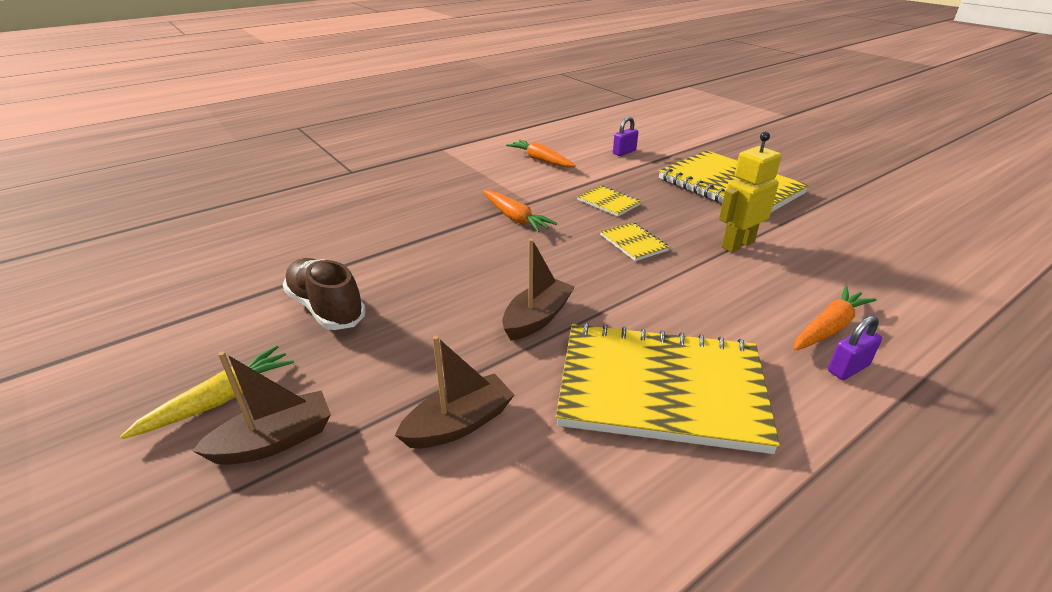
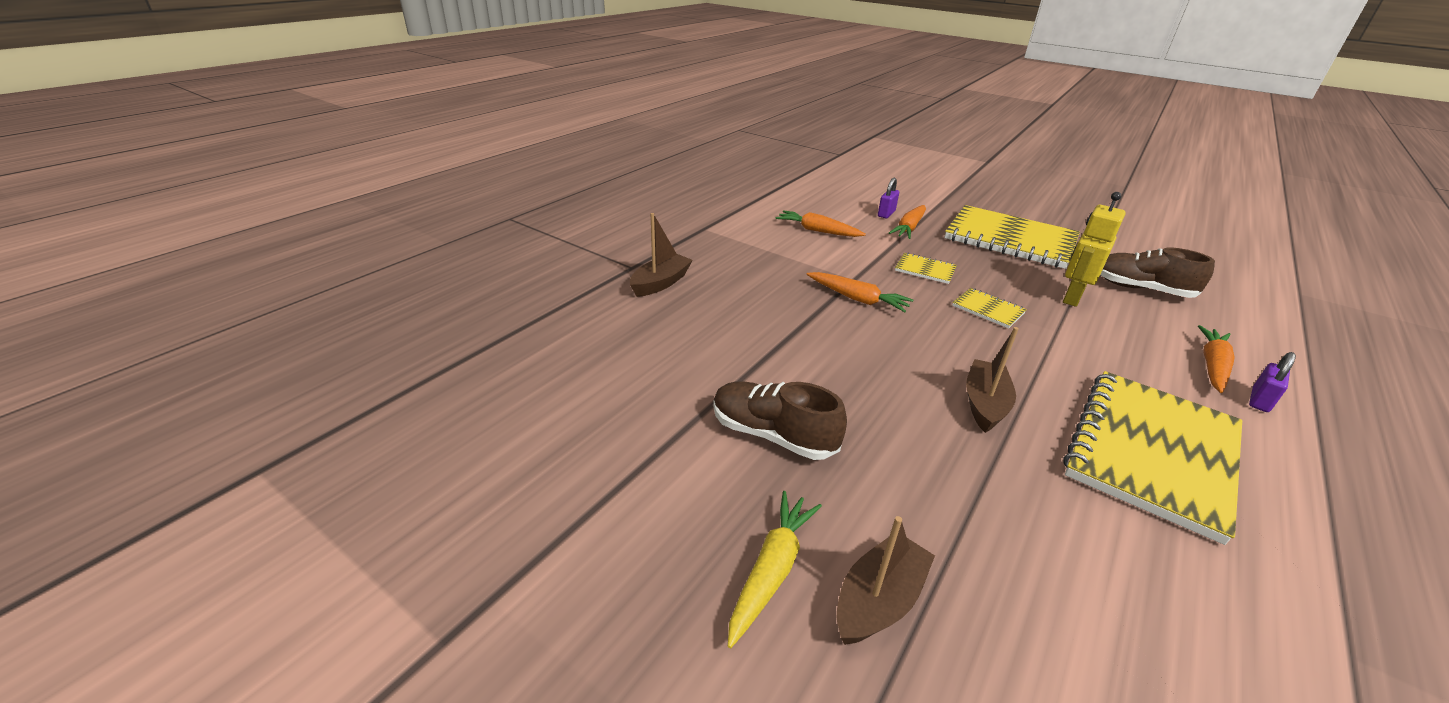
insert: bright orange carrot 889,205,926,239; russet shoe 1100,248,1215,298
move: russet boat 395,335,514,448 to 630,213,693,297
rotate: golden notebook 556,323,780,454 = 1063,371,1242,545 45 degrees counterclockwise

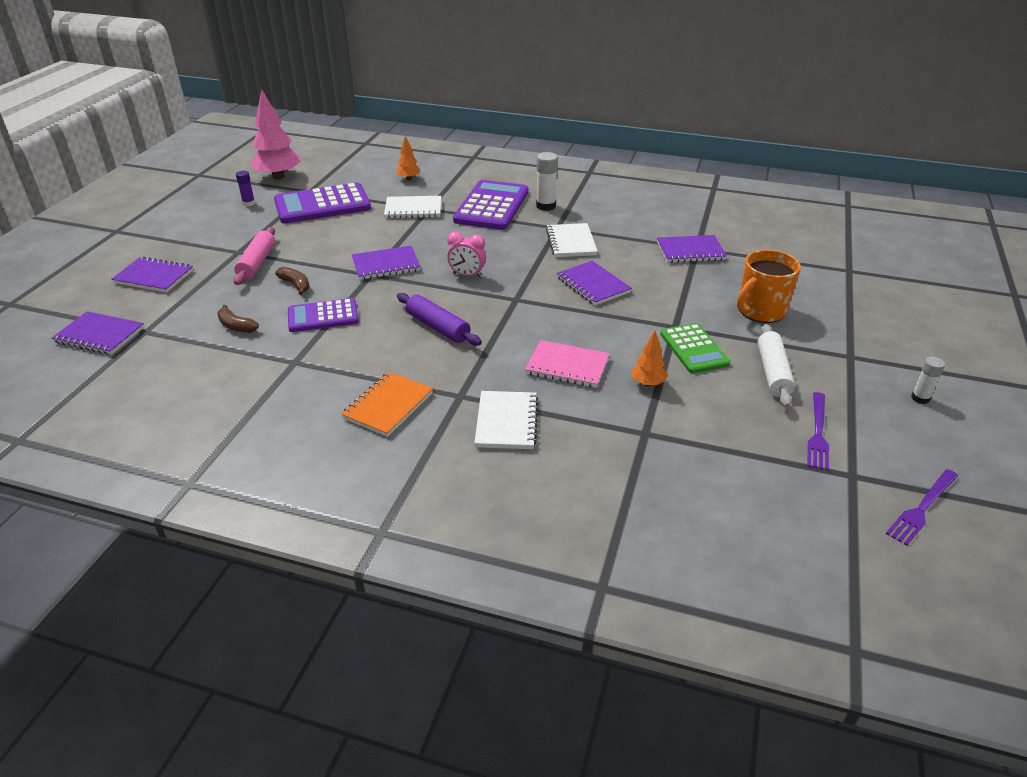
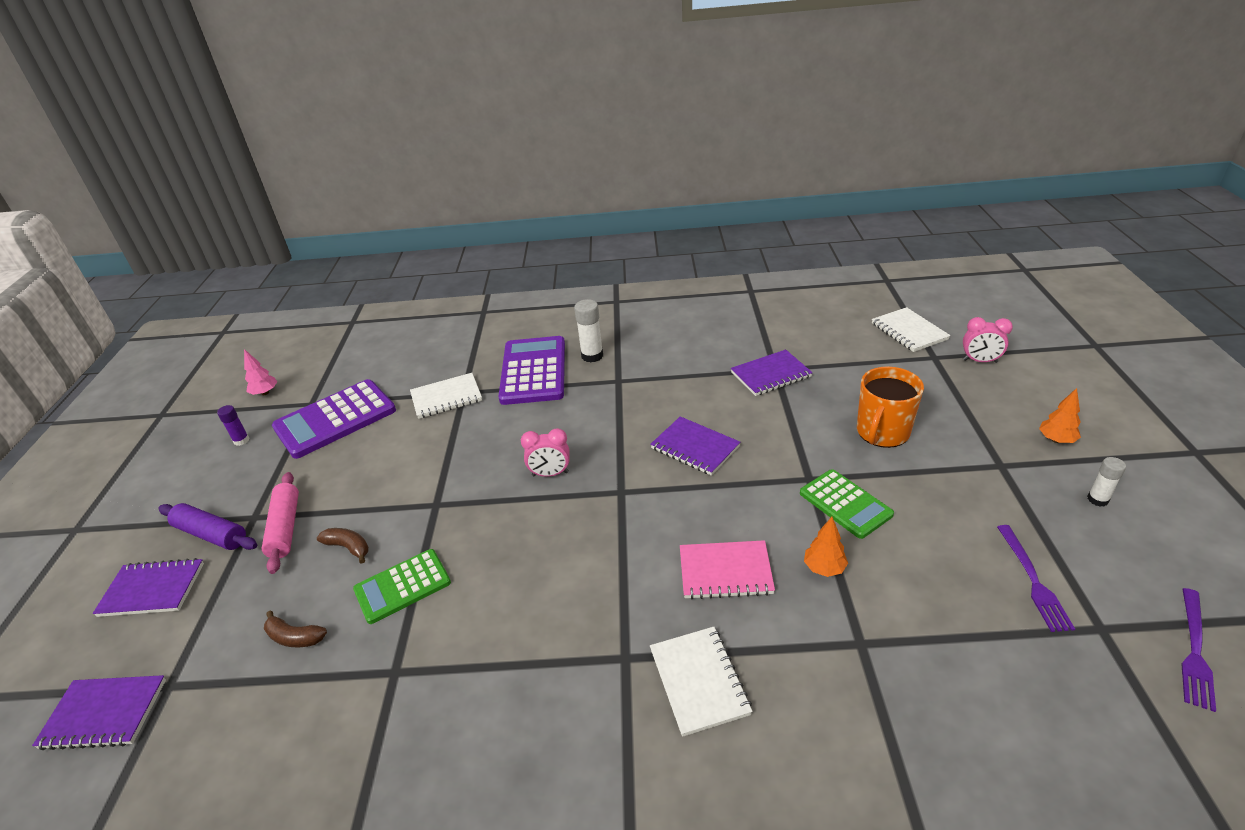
delete: bright orange notebook 341,372,433,437; royal purple notebook 352,246,421,280; white dough roller 758,324,795,408
insert: rose-pink bedside clock 963,317,1013,363
move: bright orange fir tree 396,136,420,180 to 1039,388,1081,443; royal purple dough roller 397,293,482,346 to 158,503,257,550; white notebook 546,223,598,257 to 872,307,950,352
recolor: royal purple pocket calculator 288,298,359,332 to green pocket calculator 353,549,451,624
resize: rose-pink fir tree 250,89,301,180 = 244,349,277,395 x0.51

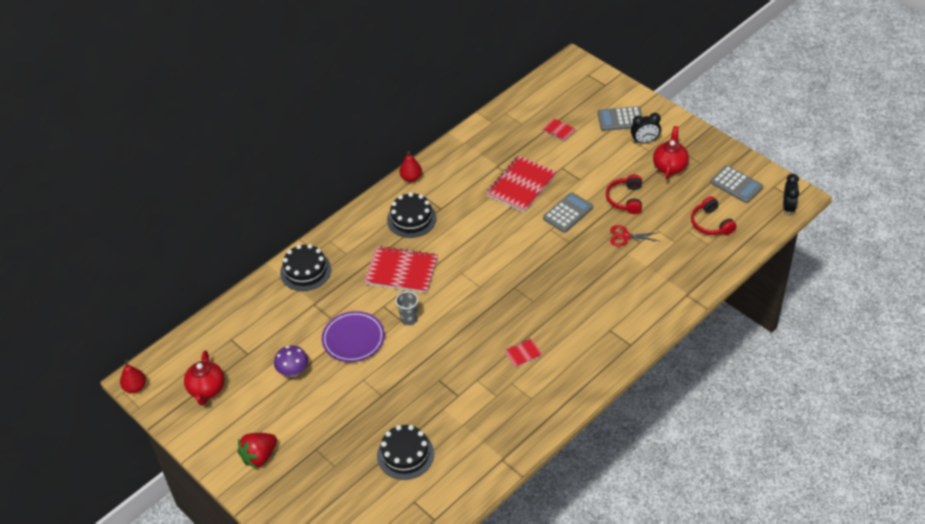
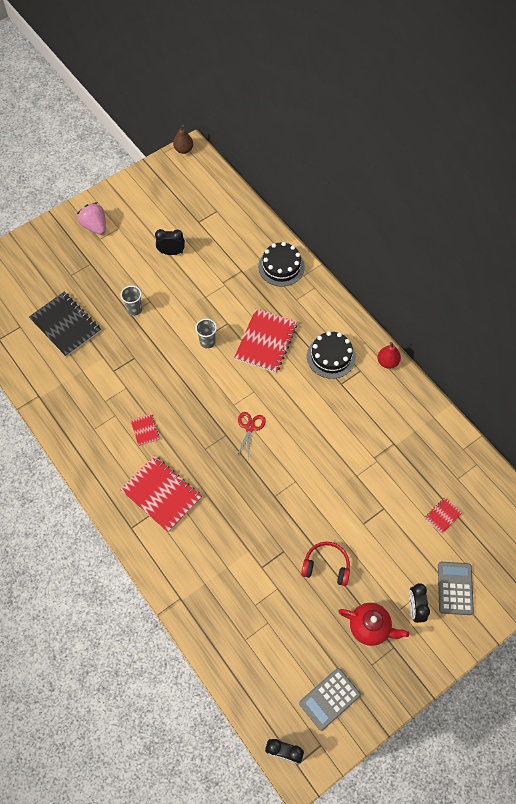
delete: scarlet tea pot 184,350,225,405; royal purple flat dish 322,311,385,362; gray pocket calculator 543,192,593,233; scarlet headset 691,196,737,235
insert: gray beaker 121,286,143,316
move: scarlet notebook 486,156,556,213 to 120,455,202,533; scarlet pair of scissors 610,225,660,246 to 237,412,266,459
replace: royal purple mushroom 274,345,308,377 to ebony bedside clock 155,229,185,255; ebony cake 377,425,434,480 to ebony notebook 29,292,101,357
recolor: scarlet pear 120,359,146,393 to russet pear 173,125,193,154; scarlet berry 237,433,277,469 to rose-pink berry 77,202,106,235

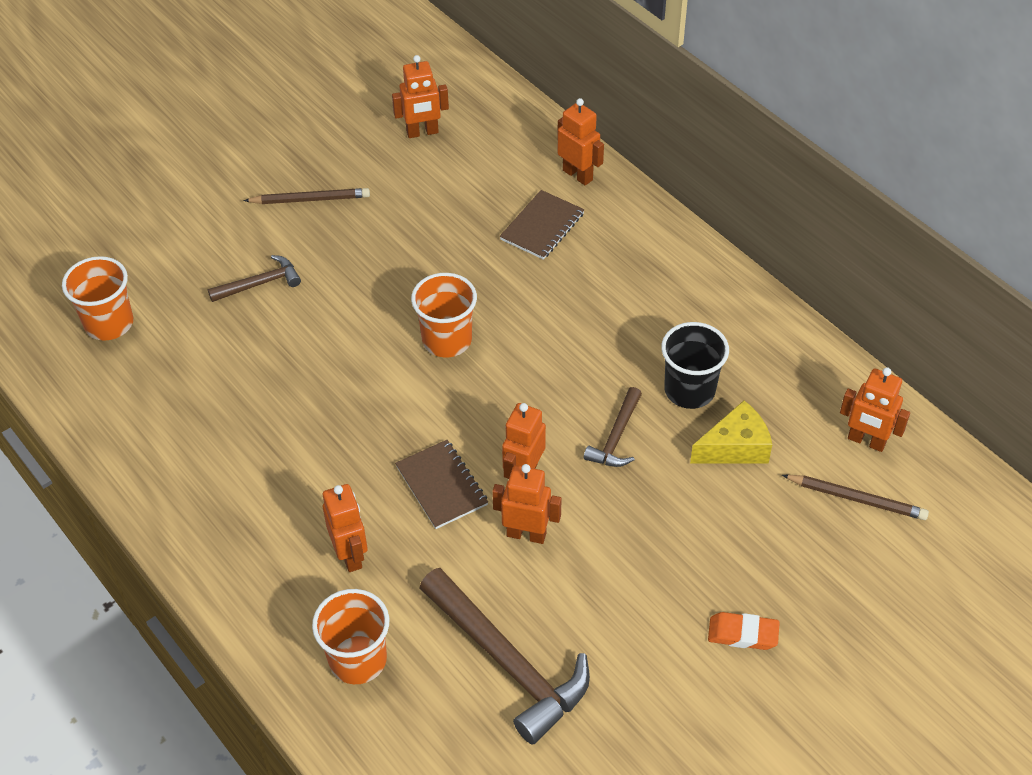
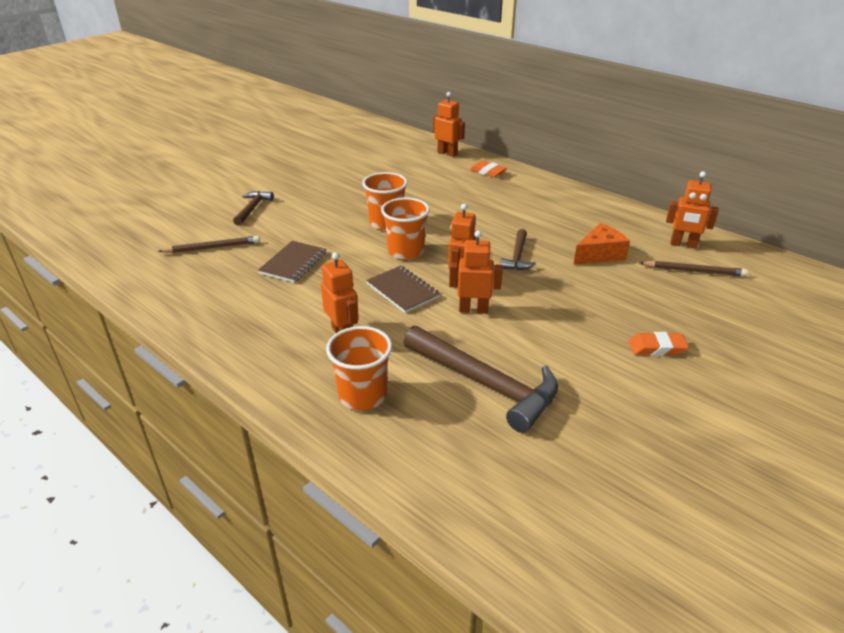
delete: bright orange robot 392,55,449,138; ebony beaker 661,322,729,409
insert: bright orange gum eraser 470,160,507,177
move: bright orange beaker 62,256,133,341 to 381,197,430,260; russet wooden pencil 243,188,370,204 to 158,236,260,253; russet notebook 500,190,584,260 to 258,241,326,282
recolor: golden piece of cheese 690,400,772,464 to bright orange piece of cheese 573,223,630,265
rotate: russet carpenter's hammer 208,255,301,302 = 233,191,274,226 45 degrees counterclockwise

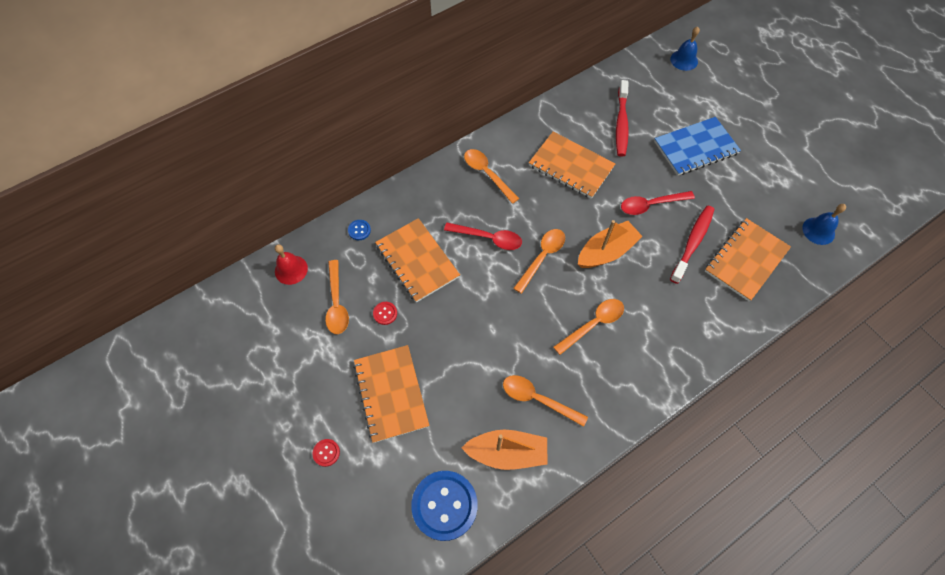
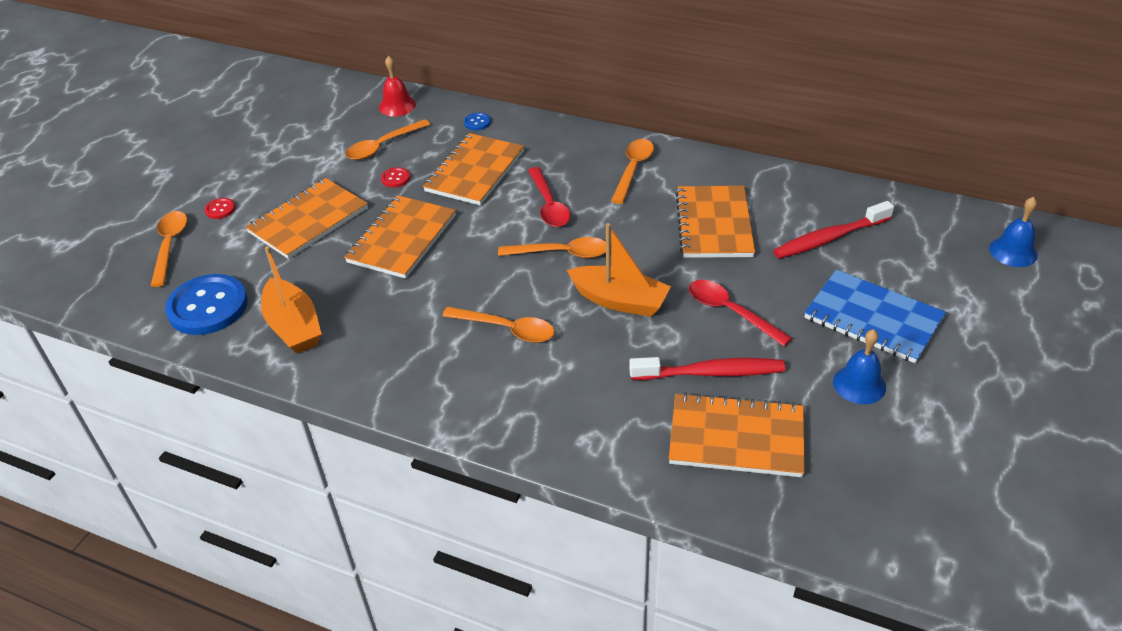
insert: bright orange notebook 344,195,456,279
move: bright orange teaspoon 503,375,588,427 to 151,211,187,287; blue school bell 802,204,846,245 to 833,329,886,404

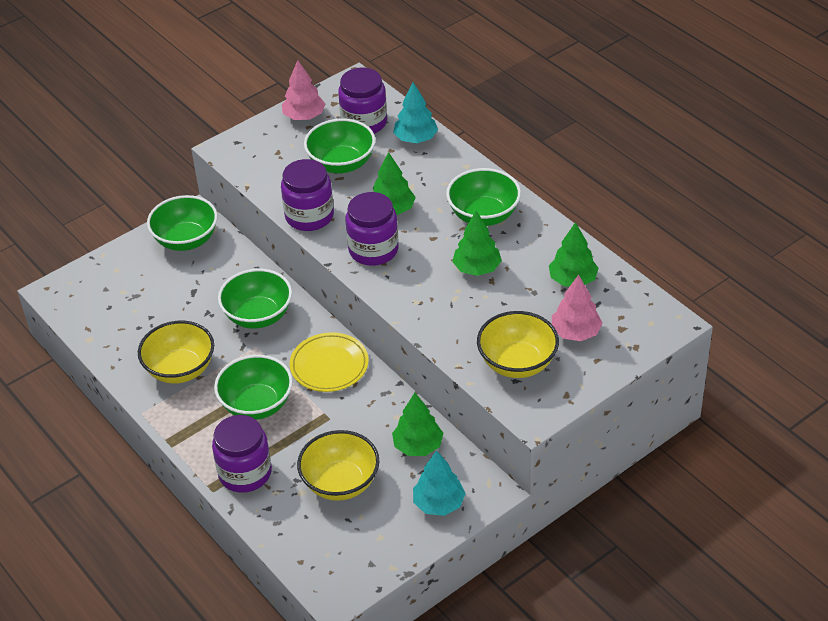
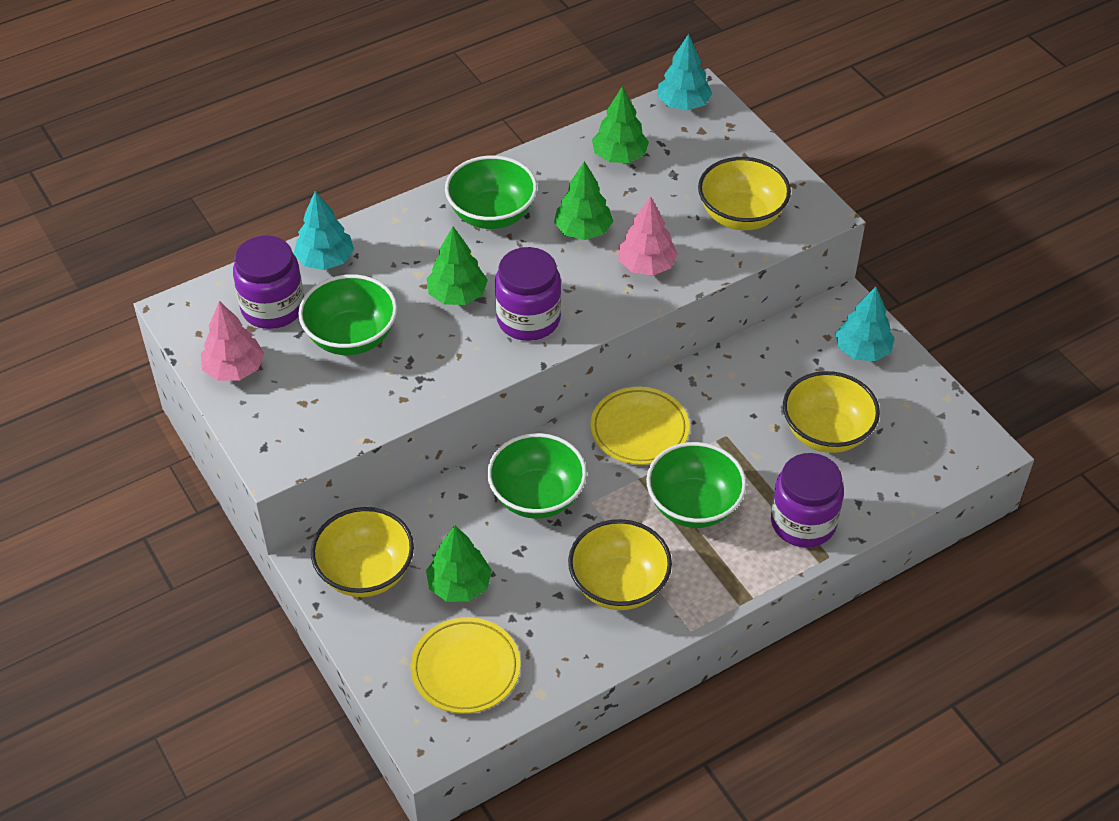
delete: royal purple jar 281,159,334,231
insert: golden flat dish 410,617,521,714; turquoise fir tree 657,34,712,111
move: green fir tree 392,393,443,456 to 426,525,492,602; rose-pink fir tree 552,275,603,341 to 618,196,678,275
recolor: green deep dish 147,195,218,251 to golden deep dish 311,507,414,597

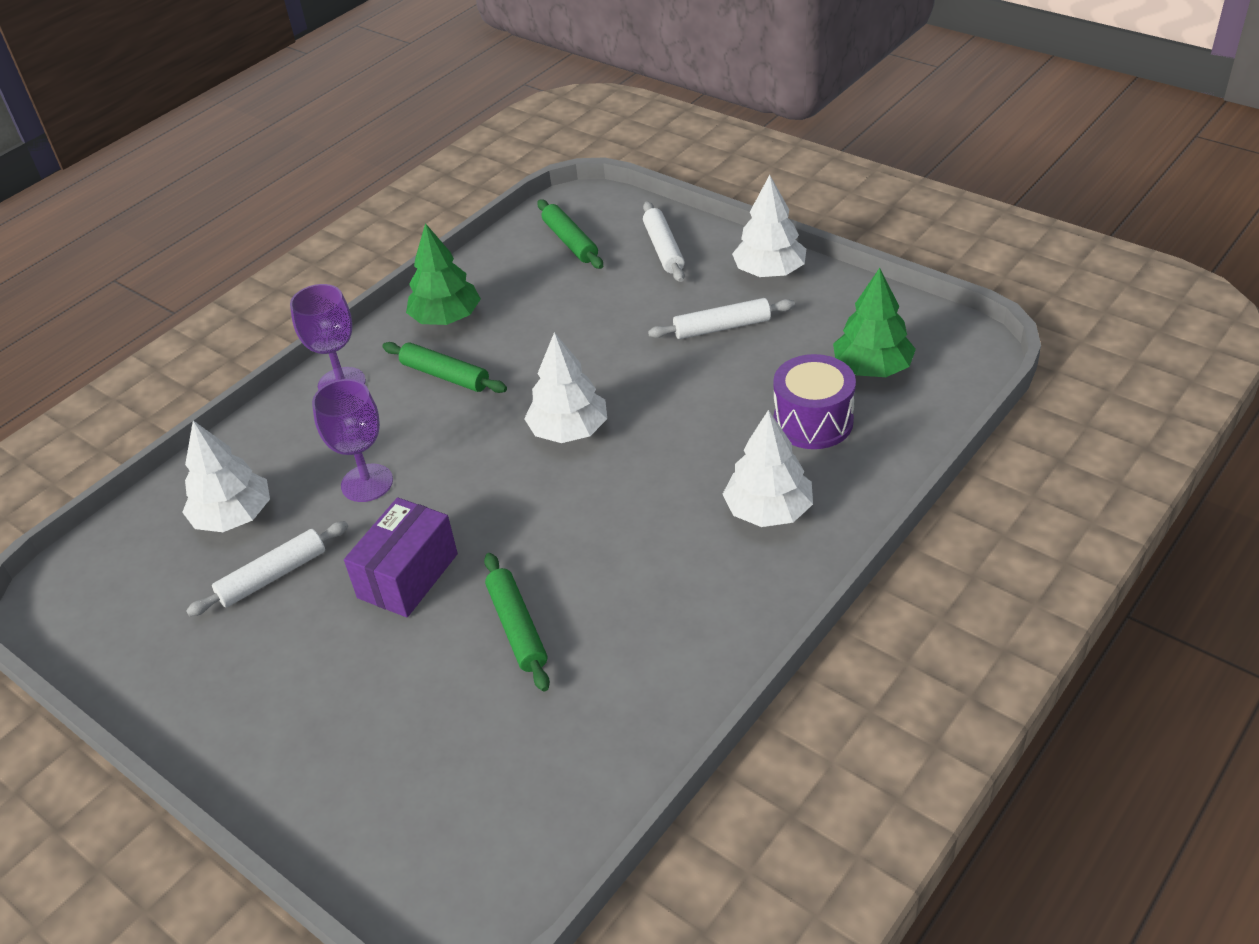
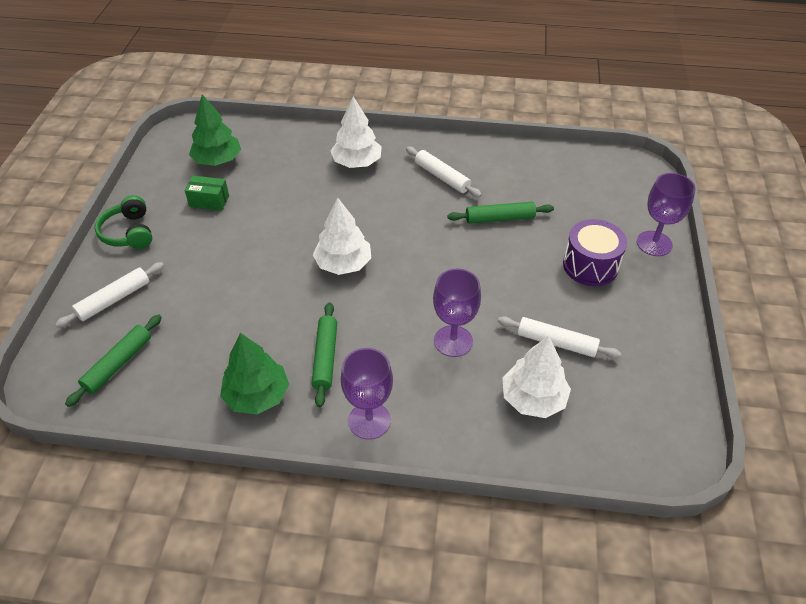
delete: royal purple package 344,497,458,617
insert: green package 185,176,229,211; royal purple goblet 637,173,696,256
move: white dough roller 648,298,795,339 to 406,147,482,197; royal purple drum 773,354,856,449 to 563,219,627,286
replace: white fir tree 732,175,806,277 to green headset 95,195,152,249
rotate: green dough roller 484,553,550,691 = 447,202,554,224 45 degrees clockwise

